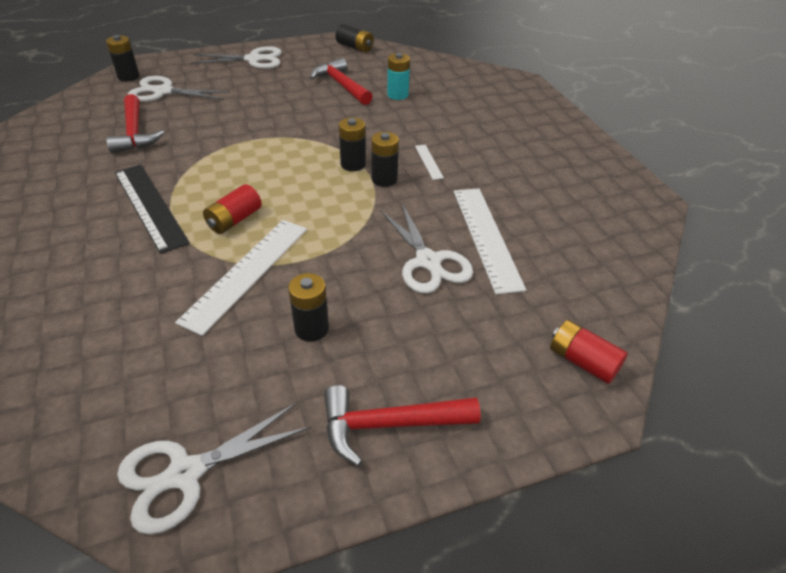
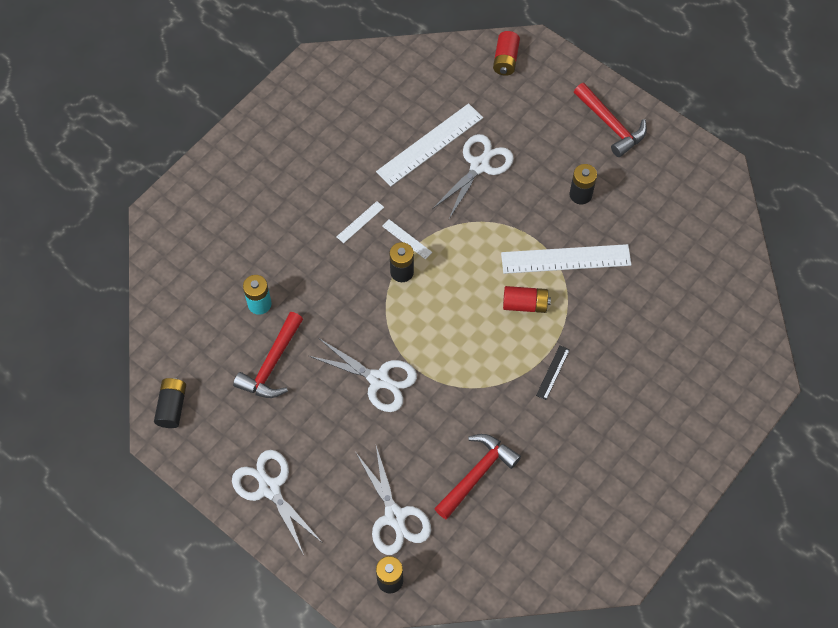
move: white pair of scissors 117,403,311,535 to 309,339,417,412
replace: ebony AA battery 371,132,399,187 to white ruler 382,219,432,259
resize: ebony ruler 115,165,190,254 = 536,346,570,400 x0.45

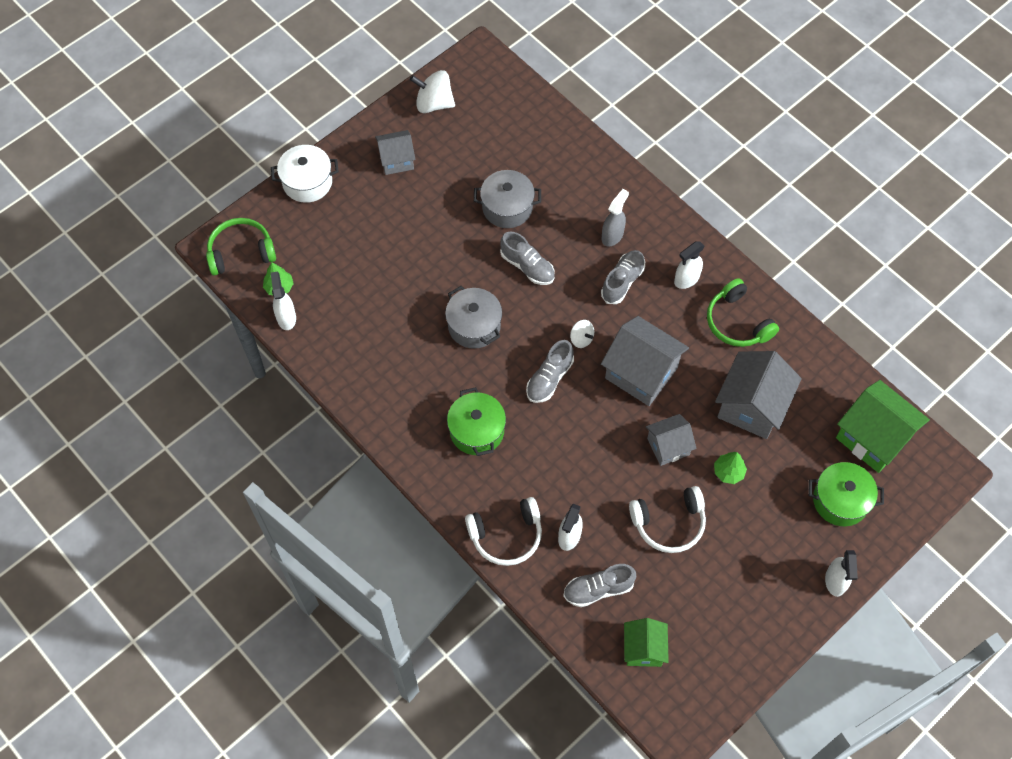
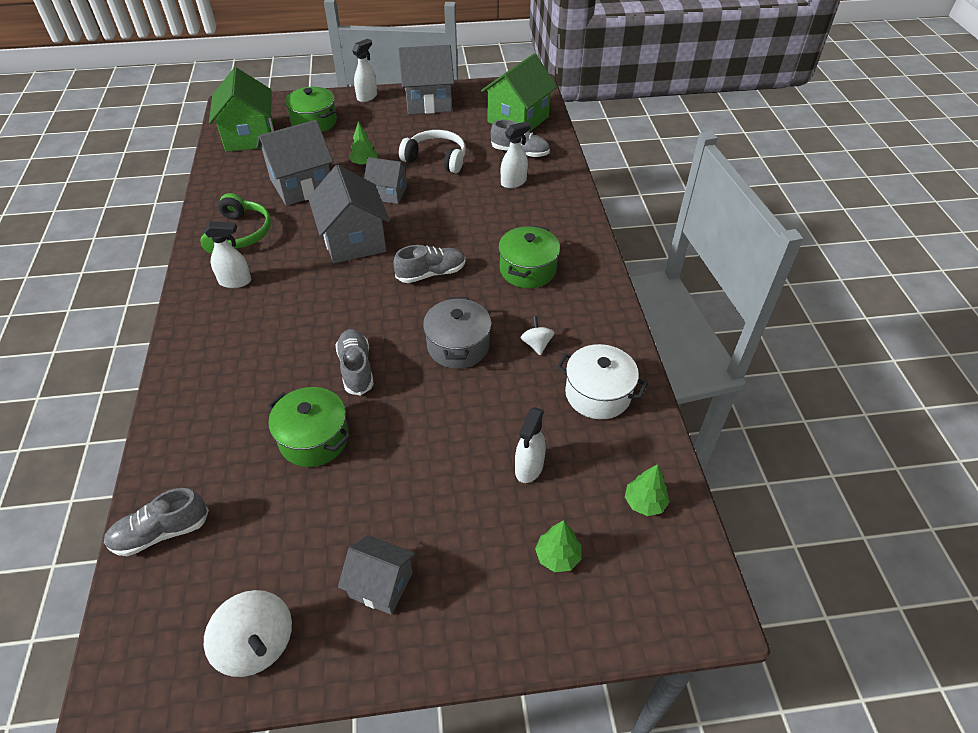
delete: green headset 206,218,276,275; white headset 465,497,542,566; gray sprayer 602,189,629,247
insert: gray house 398,45,454,114; green fir tree 535,520,581,572
move: white cooking pot 271,145,339,203 to 557,344,648,419; white sprayer 271,272,296,330 to 515,407,546,483; white toy top 570,320,594,348 to 520,316,554,355; gray shoe 601,250,645,304 to 104,488,209,556
recolor: gray cooking pot 474,170,541,228 to green cooking pot 268,387,350,467
resize: green house 624,618,669,667 = 481,53,557,131 x1.68

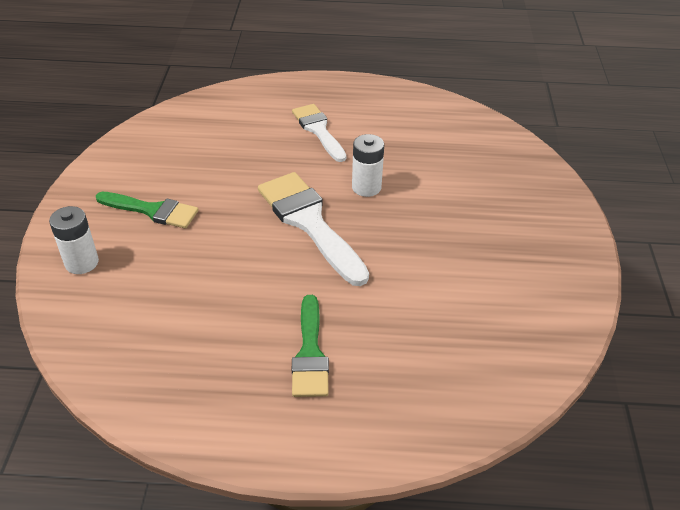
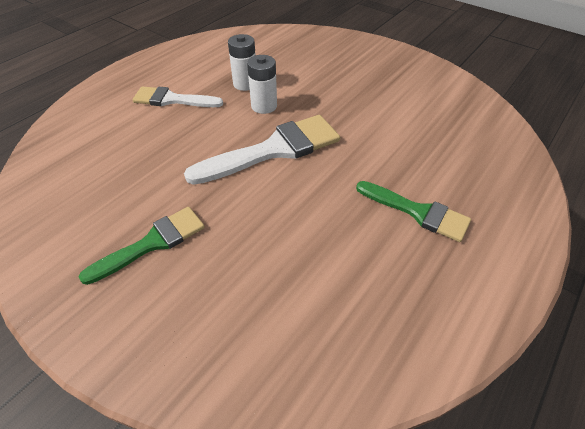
move: white AA battery 49,206,99,274 to 228,34,256,91
rotate: white paint brush 258,172,369,286 = 184,115,340,185 150 degrees clockwise

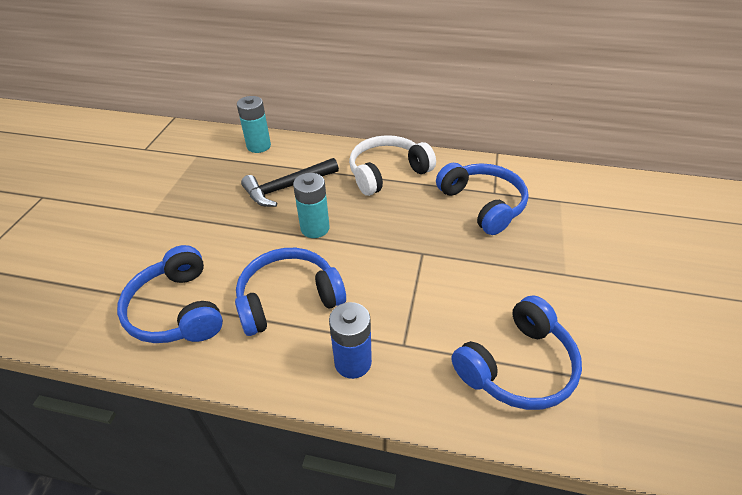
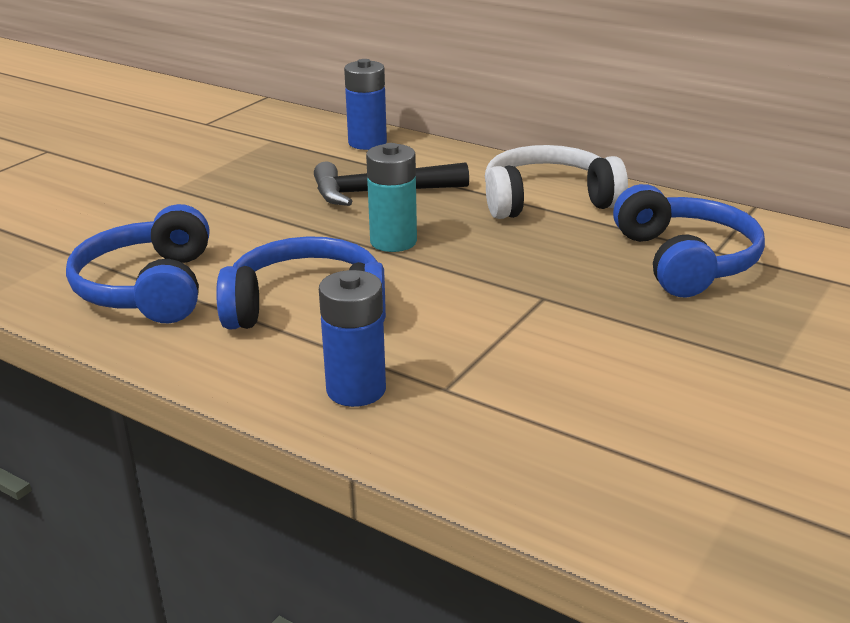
delete: blue headset 452,295,582,410
recolor: turquoise AA battery 237,96,271,153 to blue AA battery 344,59,387,150

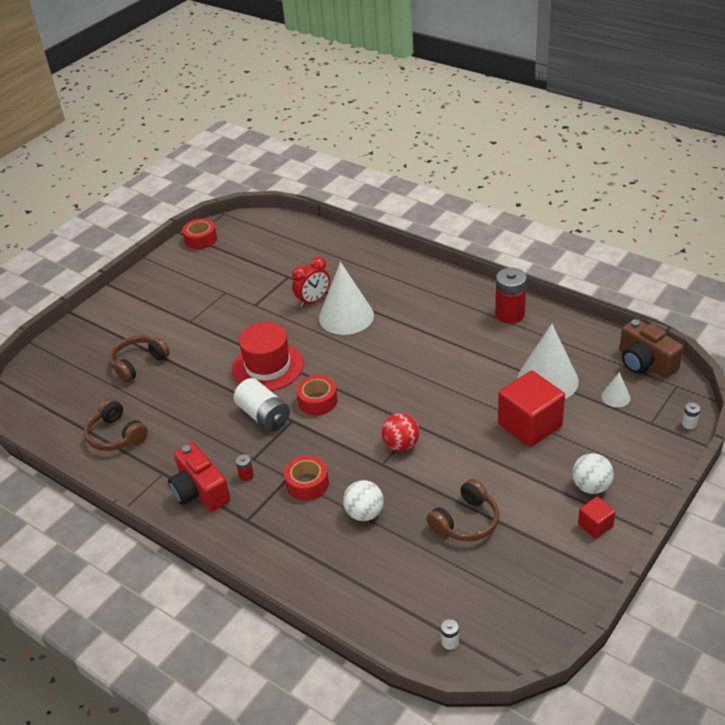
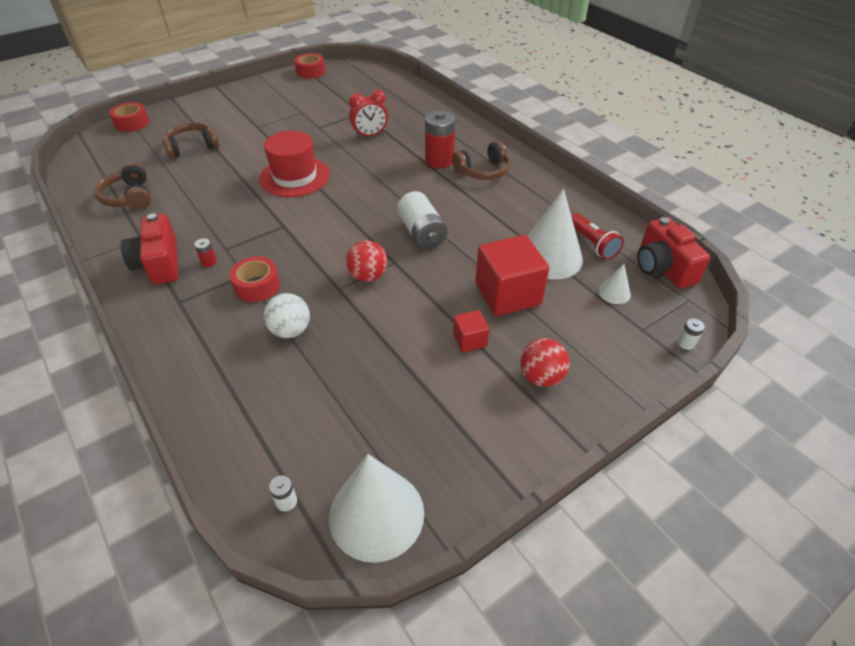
insert: scarlet pocket torch 571,213,624,260
move: white AA battery 234,378,290,431 to 397,191,448,249; scarlet roll of tape 296,375,337,415 to 109,102,149,132; white solid cone 319,262,374,335 to 329,454,424,563; russet headset 426,479,499,542 to 452,141,511,180; scarlet AA battery 495,268,527,323 to 425,111,455,168; scarlet solid cube 578,496,616,539 to 453,310,489,353
recolor: white ball 572,453,614,494 to scarlet ball 520,338,570,387; russet camera 619,318,683,378 to scarlet camera 637,217,711,289

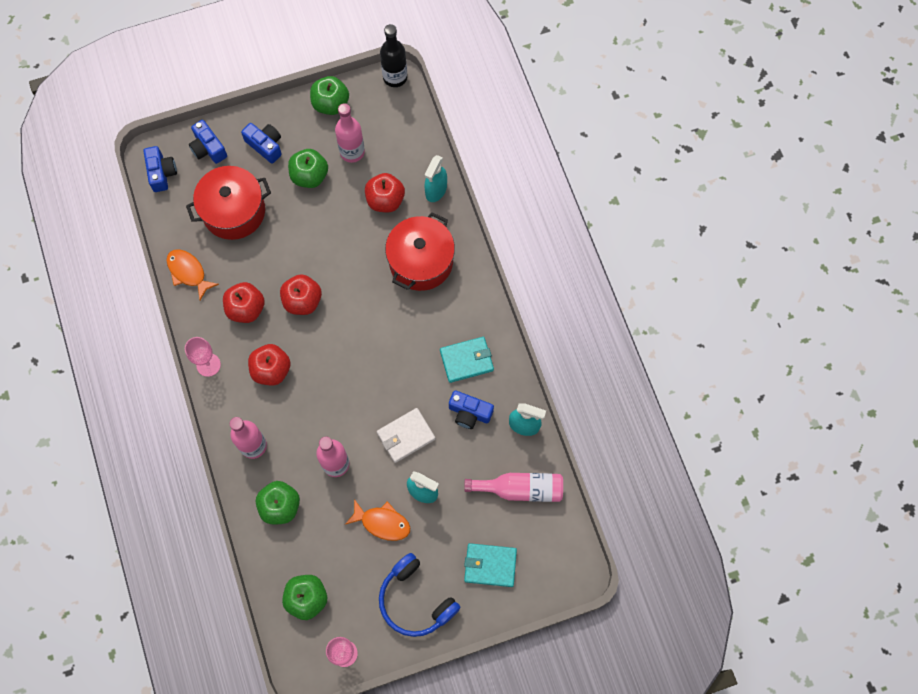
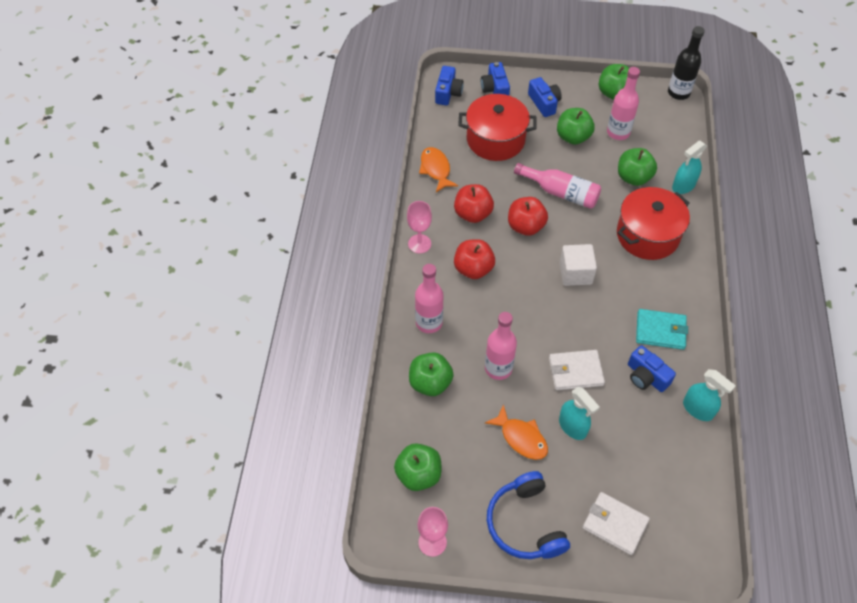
insert: white solid cube 559,244,597,286
move: rose-pink bottle 464,473,563,502 to 514,163,601,209
recolor: scarlet apple 365,173,405,213 to green apple 618,148,657,186; turquoise wallet 464,543,517,587 to white wallet 583,492,650,555

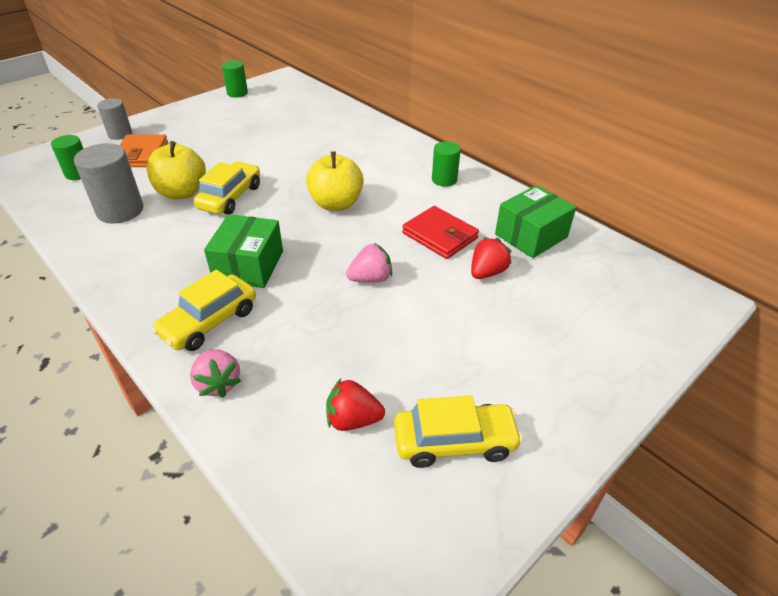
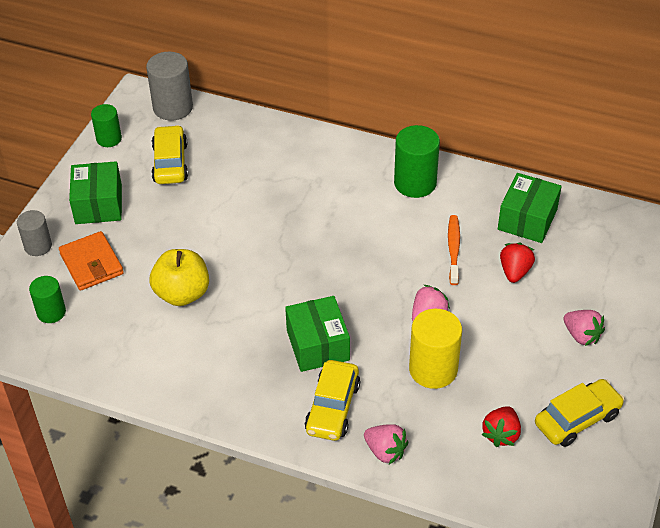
delete: golden apple 306,151,364,211
insert: green package 69,161,122,224; golden cylinder shape 409,309,462,389; rose-pink berry 563,310,605,346
move: gray cylinder shape 74,143,143,223 to 146,52,193,121; golden toy car 194,162,260,215 to 151,125,188,184
replace: scarlet wallet 402,206,479,259 to bright orange dental brush 448,215,460,285
rotate: scarlet berry 326,379,385,431 = 482,406,521,447 45 degrees counterclockwise
resize: green cylinder shape 432,141,461,187 = 394,125,440,198 x1.61

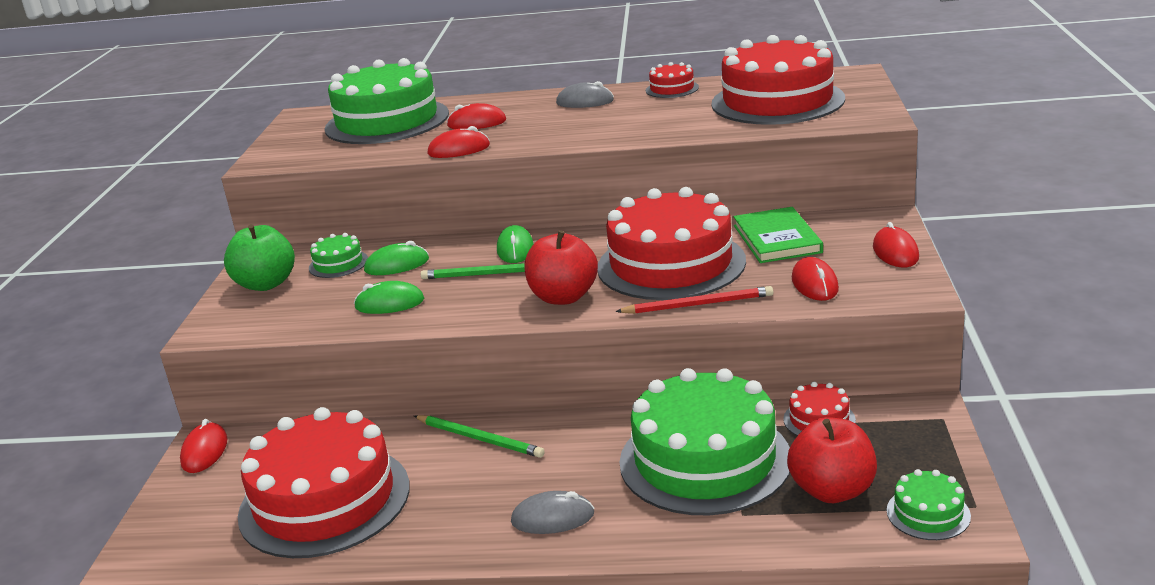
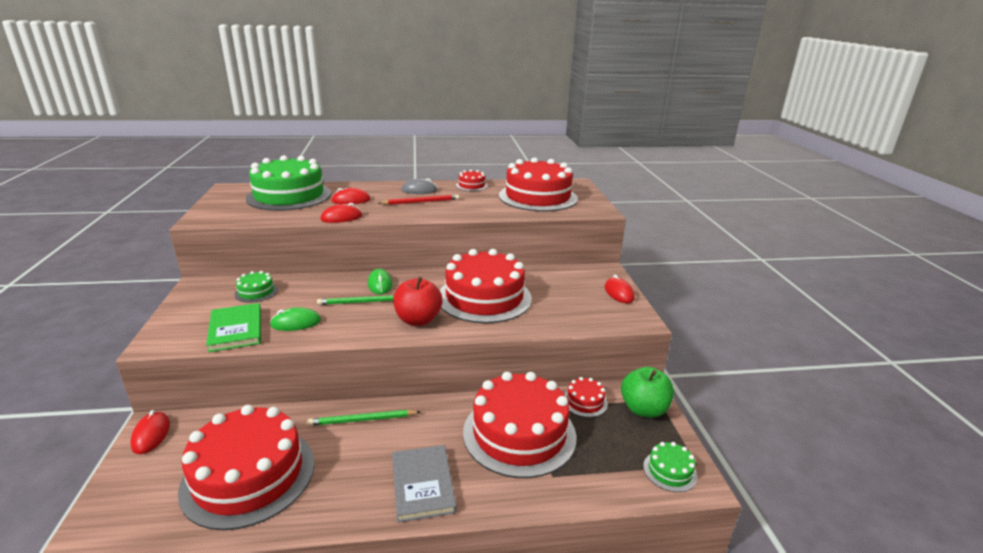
delete: green mouse 364,241,429,275; scarlet apple 787,417,877,503; scarlet mouse 792,257,839,301
move: green apple 224,224,295,291 to 621,367,674,418; scarlet wooden pencil 615,286,773,314 to 379,195,459,205; green hardcover 733,207,823,263 to 206,303,261,352
replace: gray mouse 511,491,594,534 to gray hardcover 392,445,457,523
recolor: green cake 620,368,790,515 to scarlet cake 463,372,576,478
rotate: green wooden pencil 414,415,545,458 = 307,410,420,426 150 degrees clockwise

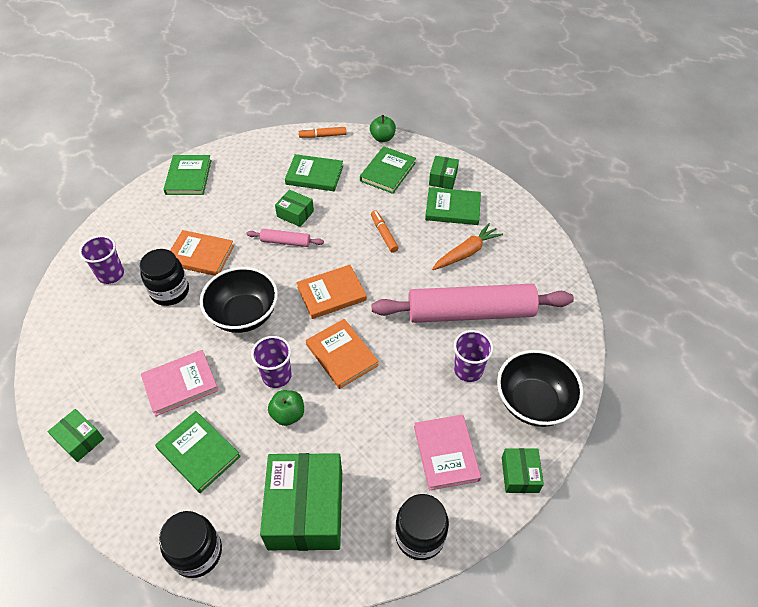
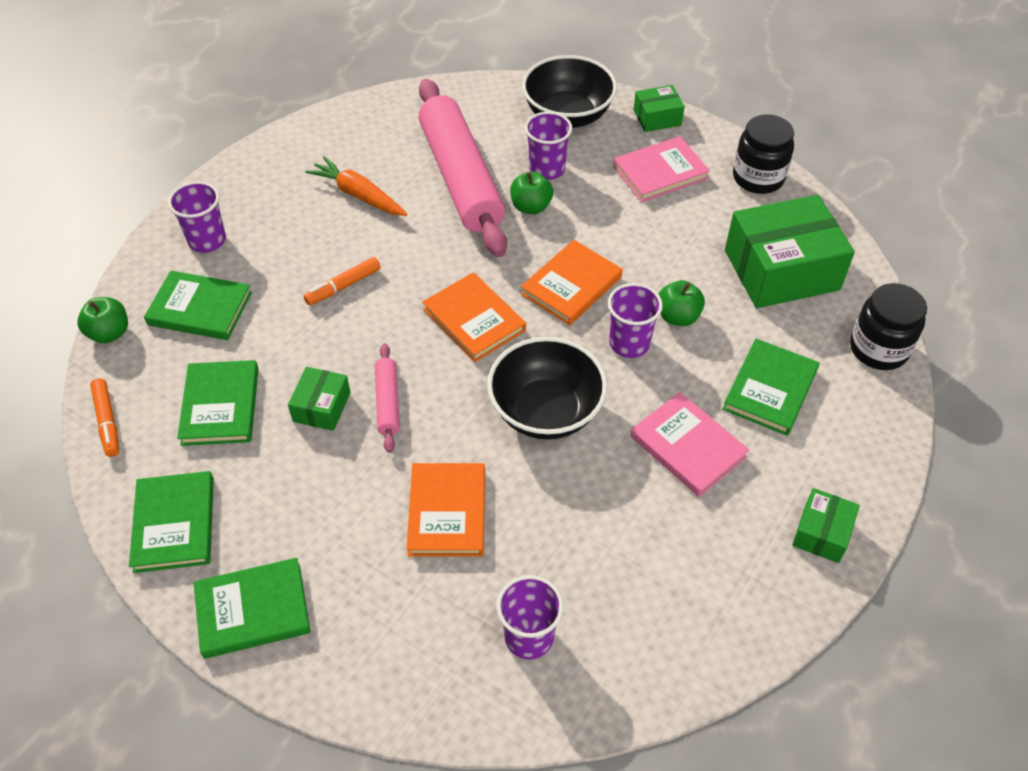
delete: ebony jar 139,249,189,306
insert: green apple 510,172,553,214
move: green hardcover 425,187,481,225 to 129,471,214,573
replace: green package 429,156,459,189 to royal purple beaker 168,181,226,253

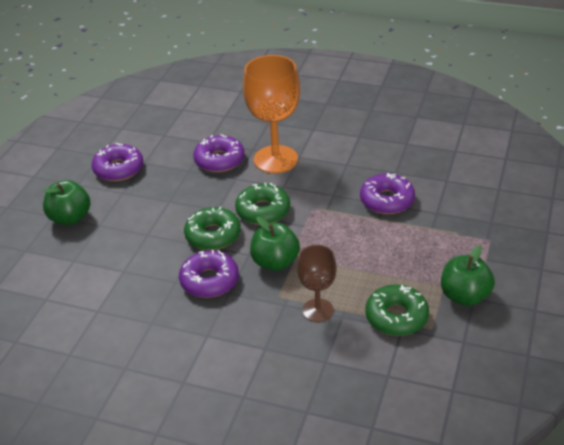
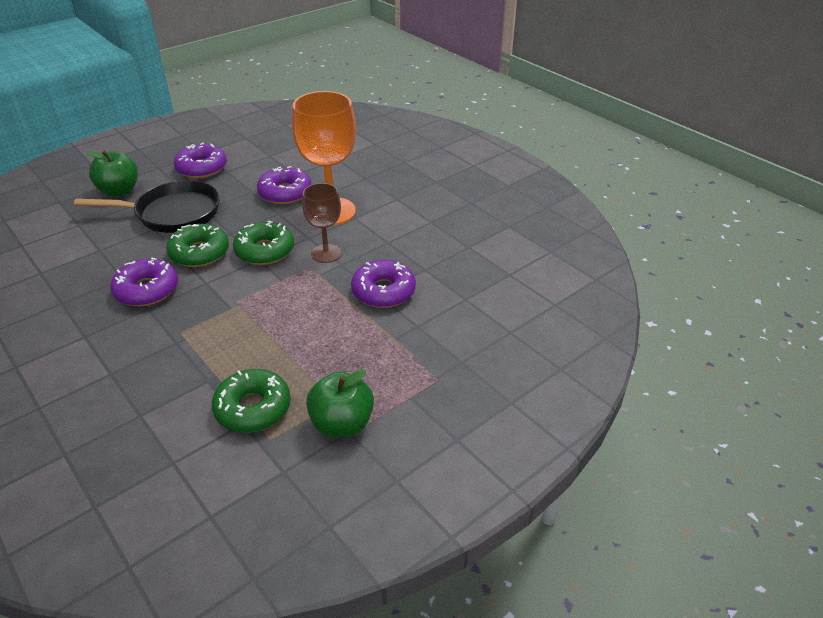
delete: green apple 250,217,300,271
insert: ebony pan 74,180,220,233
move: russet goblet 297,245,337,322 to 302,183,341,263

